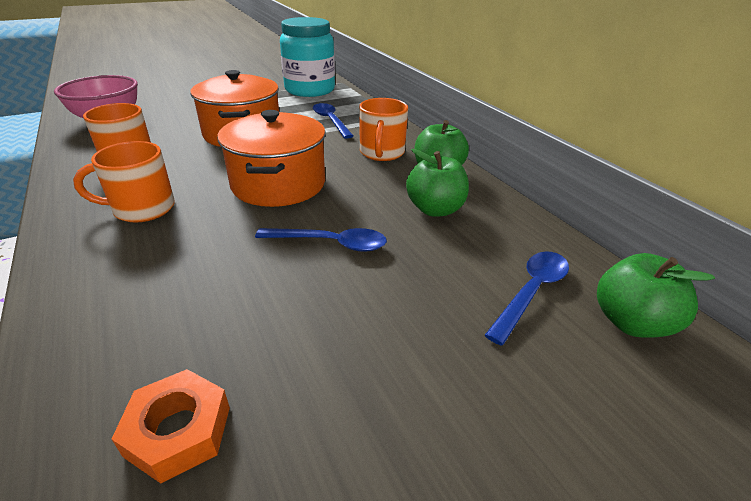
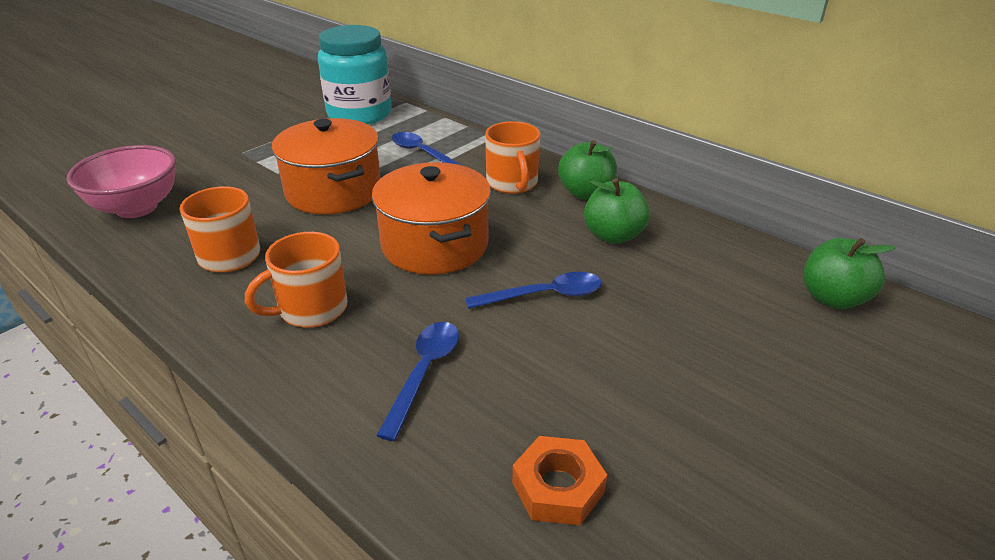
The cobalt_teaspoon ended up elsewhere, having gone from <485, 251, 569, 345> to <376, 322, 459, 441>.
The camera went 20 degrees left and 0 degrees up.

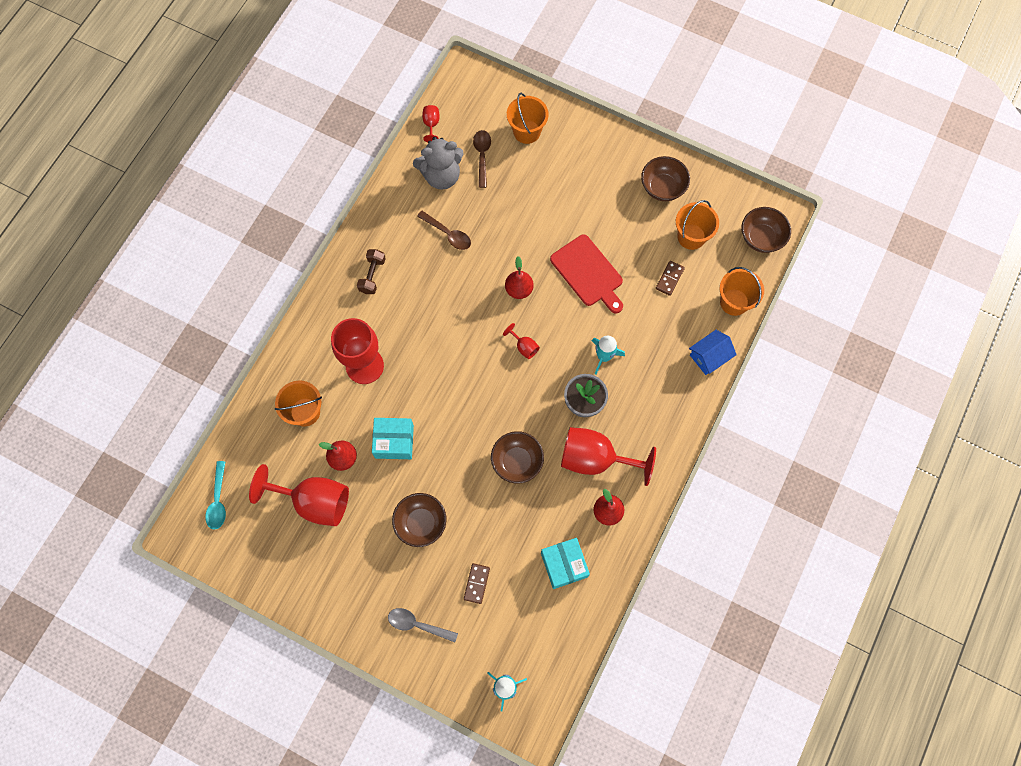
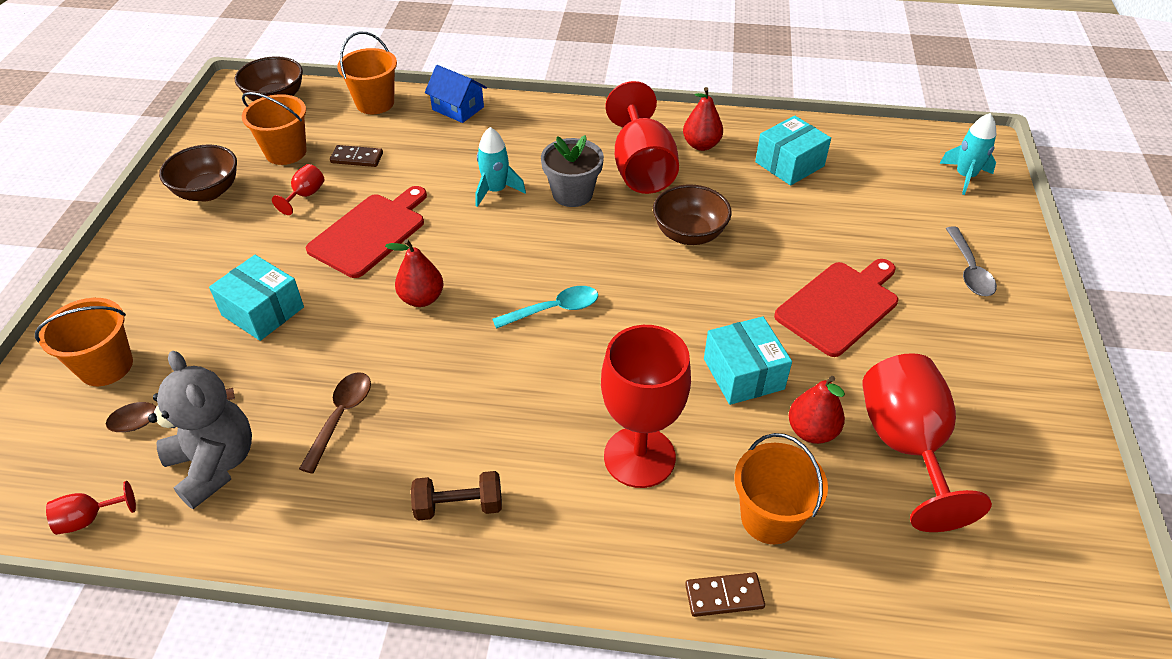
The second view gained the aqua_parcel at <209, 255, 304, 341>.
The crimson_chalice ended up elsewhere, having gone from <503, 323, 540, 359> to <272, 164, 324, 215>.
The aqua_teaspoon ended up elsewhere, having gone from <205, 461, 226, 530> to <492, 286, 598, 329>.
The dark_brown_domino_piece ended up elsewhere, having gone from <464, 563, 490, 604> to <685, 572, 765, 617>.
Where the dark_brown_deep_dish stood at <392, 493, 446, 547>, the crimson_cutting_board came to stand at <774, 259, 898, 357>.
The camera went 110 degrees left and 25 degrees down.

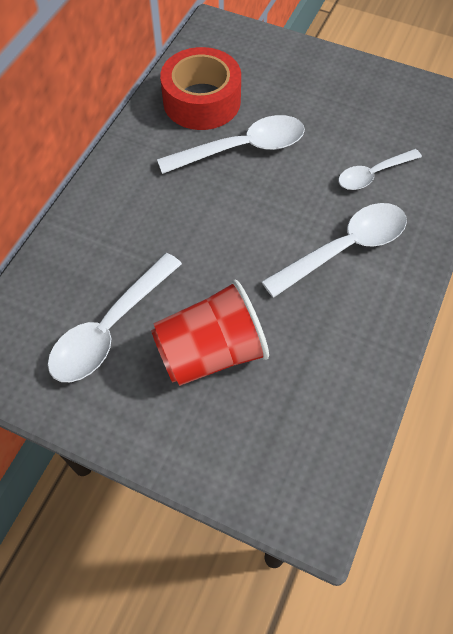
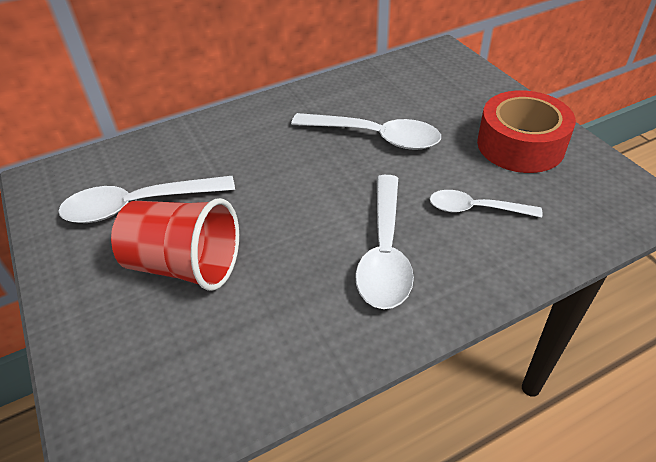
The pure_white_teaspoon at <261, 203, 407, 298> ended up facing another way, 90 degrees clockwise from before.
The crimson_roll_of_tape ended up elsewhere, having gone from <160, 47, 241, 130> to <477, 90, 576, 173>.
The camera went 40 degrees right and 15 degrees down.

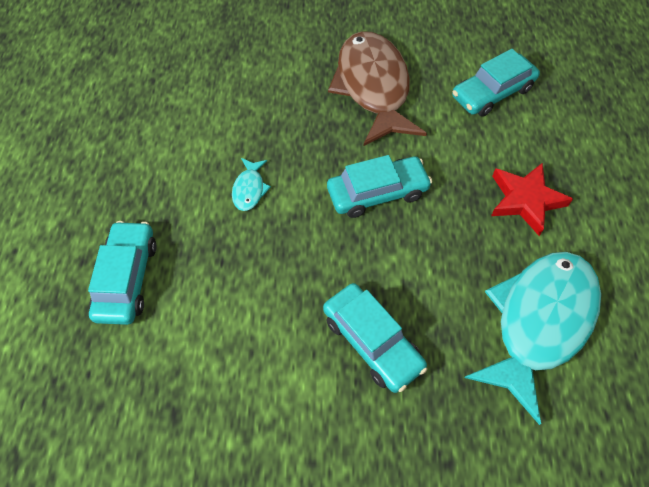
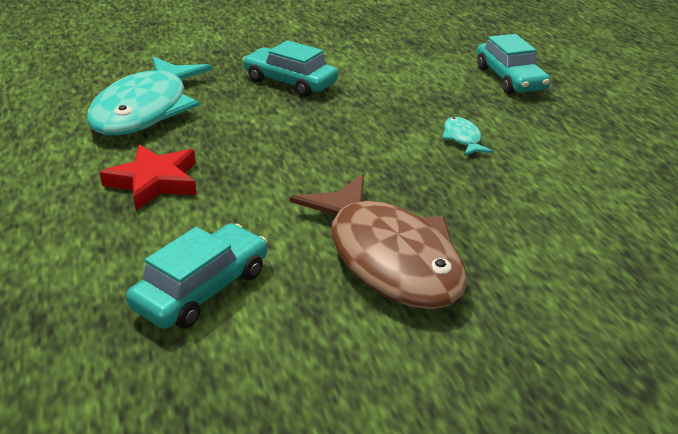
The second view lost the aqua_car at <327, 155, 432, 218>.
The camera went 160 degrees right and 25 degrees down.

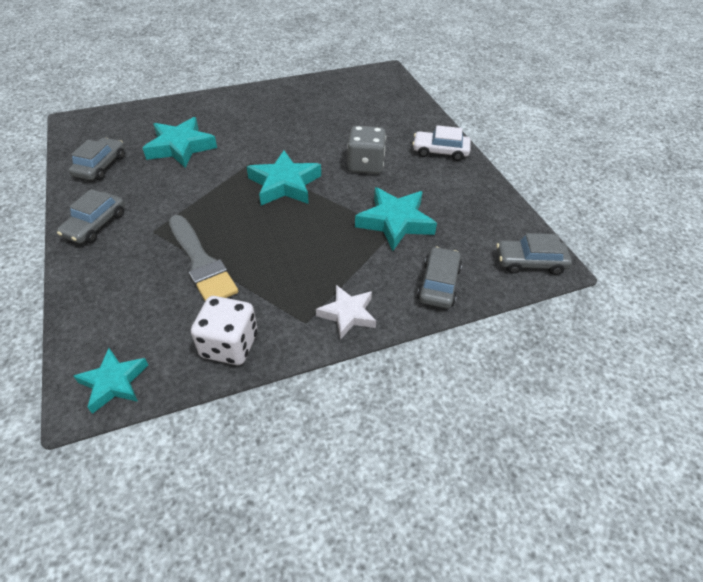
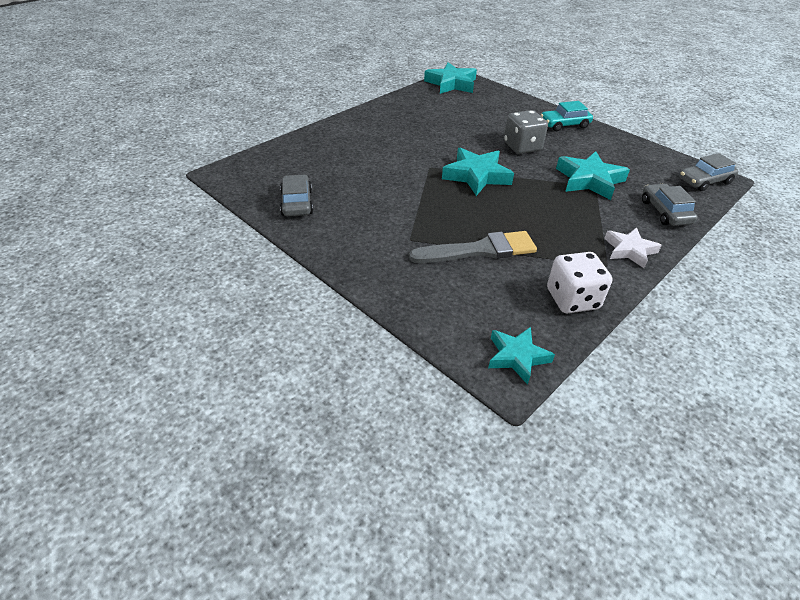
The gray_brush at <169, 215, 238, 301> ended up facing another way, 45 degrees counterclockwise from before.
The aqua_star_shape ended up elsewhere, having gone from <143, 117, 217, 168> to <424, 63, 477, 94>.
What was the pure_white_car at <412, 125, 471, 161> turned into the aqua_car at <541, 101, 593, 131>.
The second view lost the gray_car at <57, 189, 125, 244>.
The camera went 25 degrees left and 5 degrees down.

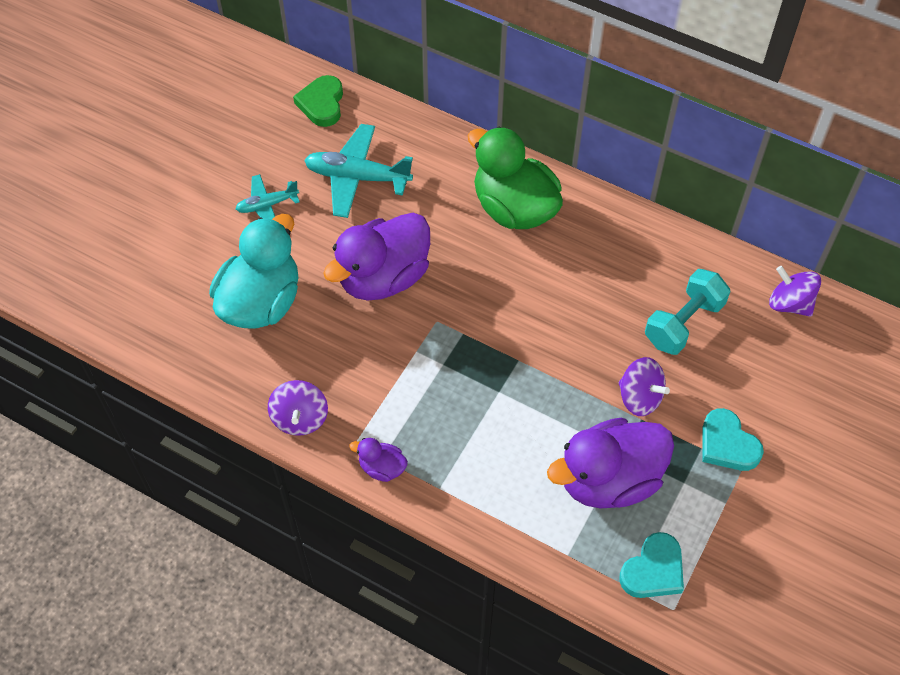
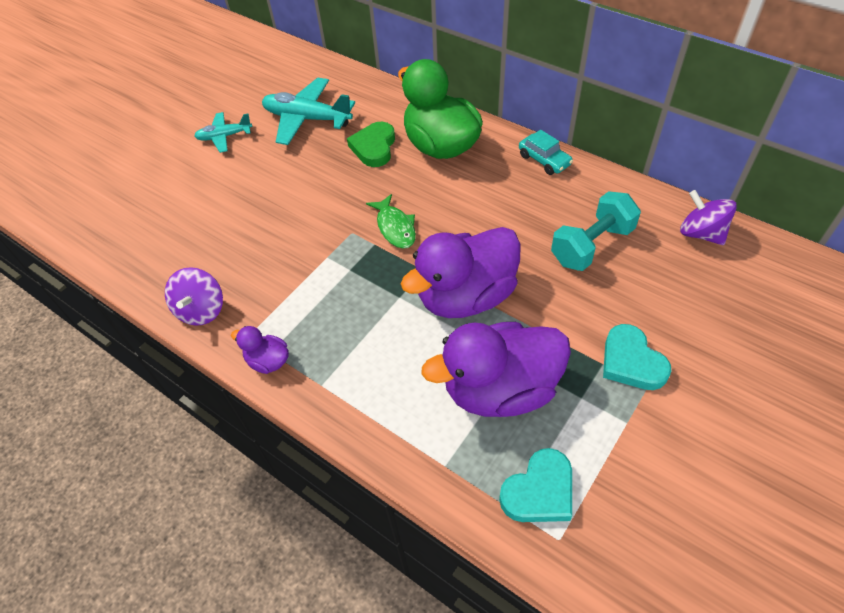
The emerald_heart_shape ended up elsewhere, having gone from <293, 75, 343, 127> to <347, 122, 395, 167>.
The second view gained the emerald_toy_fish at <366, 194, 416, 249>.
The royal_purple_toy_duck ended up elsewhere, having gone from <323, 213, 430, 301> to <401, 227, 521, 318>.
The second view gained the aqua_car at <519, 130, 573, 175>.
The second view lost the aqua_toy_duck at <209, 214, 298, 329>.
The second view lost the royal_purple_whirligig at <619, 357, 670, 416>.
The camera went 10 degrees right and 5 degrees down.

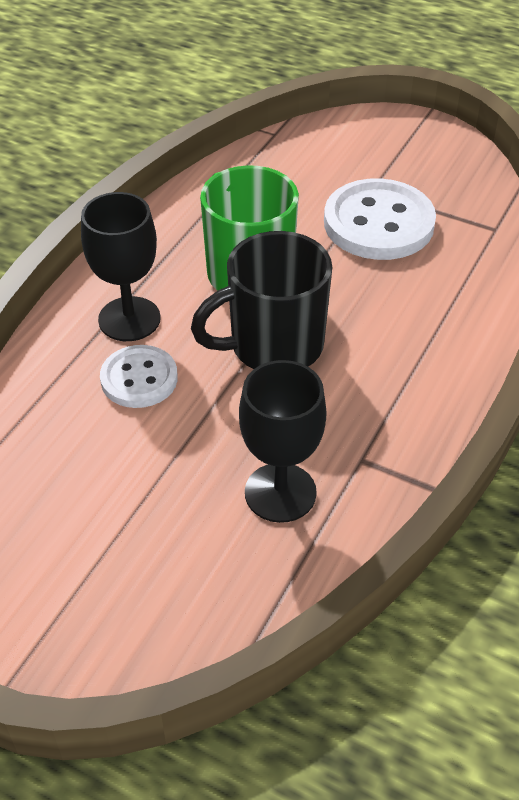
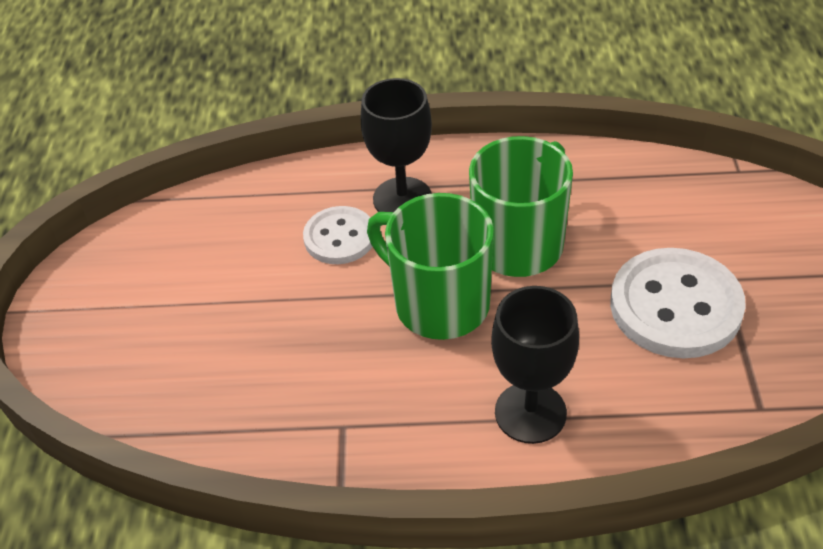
What was the jet-black_coffee_mug at <191, 231, 332, 369> turned into the emerald_coffee_mug at <367, 193, 494, 340>.
The jet-black_chalice ended up elsewhere, having gone from <239, 360, 327, 523> to <491, 286, 579, 444>.
The camera went 65 degrees right and 0 degrees up.

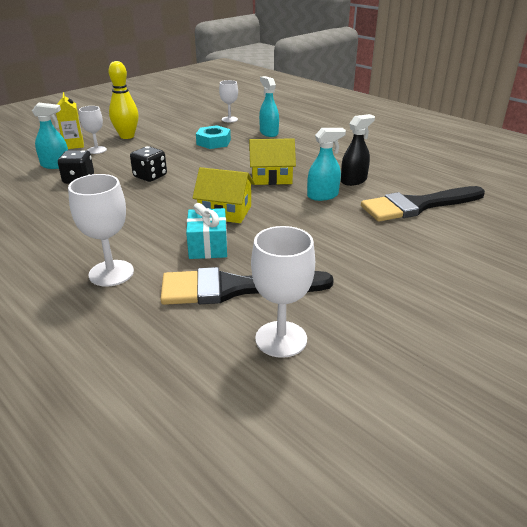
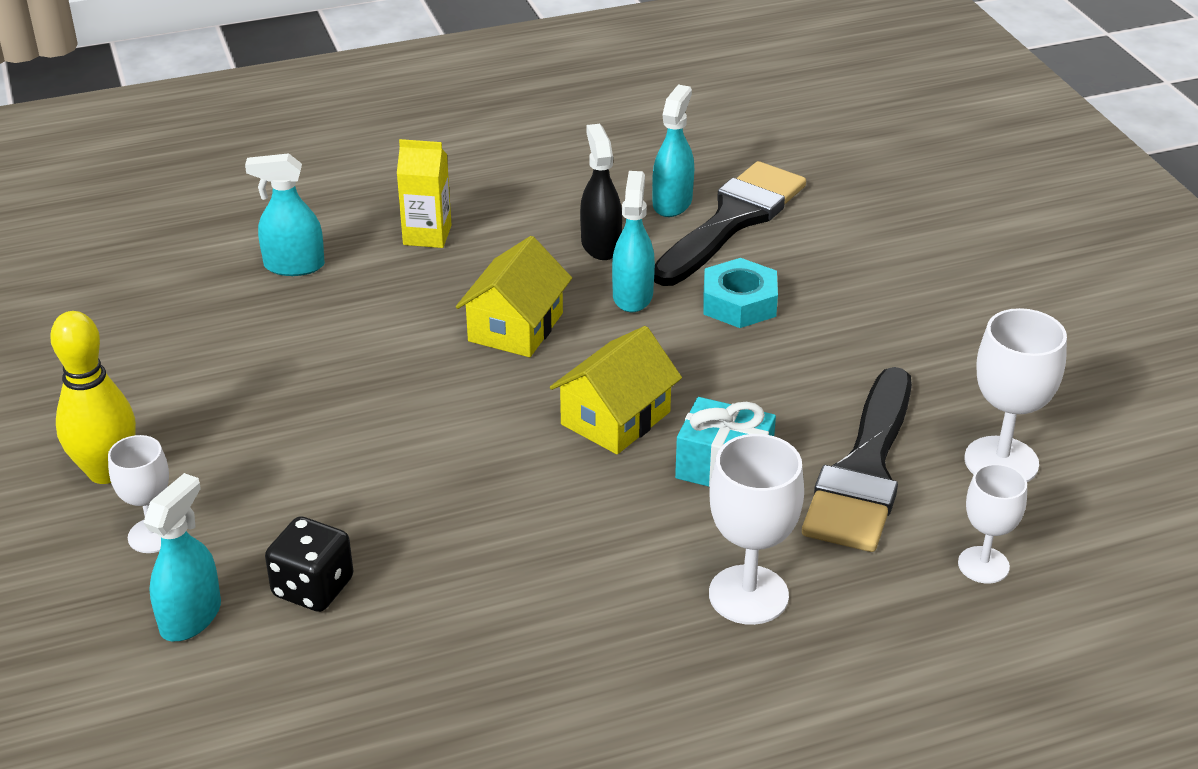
The bright_yellow_milk_carton ended up elsewhere, having gone from <56, 92, 84, 149> to <397, 139, 452, 248>.
The second view gained the aqua_spray_bottle at <652, 85, 694, 217>.
The jet-black_brush at <361, 186, 485, 222> ended up facing another way, 150 degrees counterclockwise from before.
The aqua_hexagon_nut ended up elsewhere, having gone from <196, 125, 231, 149> to <703, 258, 778, 328>.
The pure_white_chalice ended up elsewhere, having gone from <219, 80, 238, 122> to <958, 464, 1027, 584>.
The second view lost the jet-black_die at <130, 146, 167, 182>.
The camera went 65 degrees left and 5 degrees up.

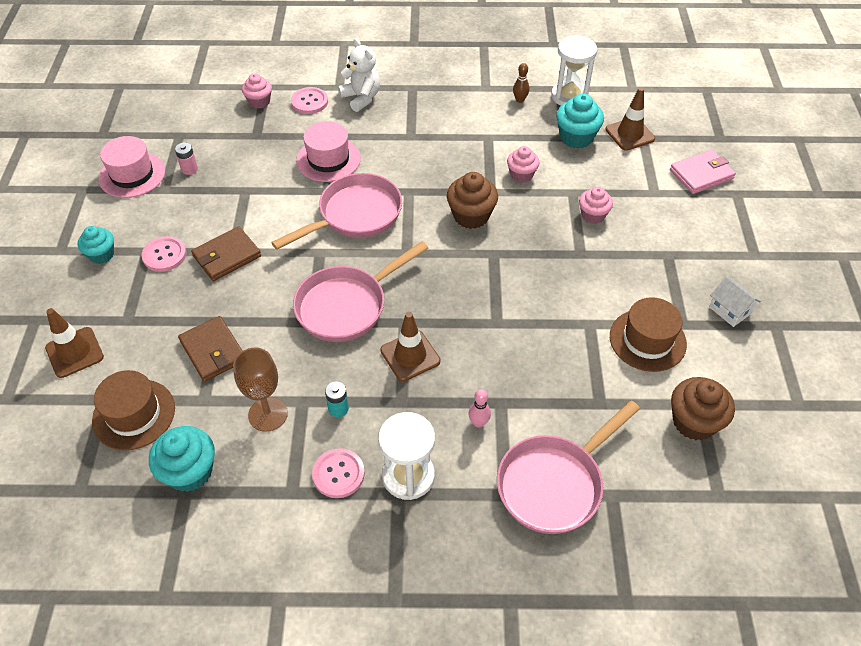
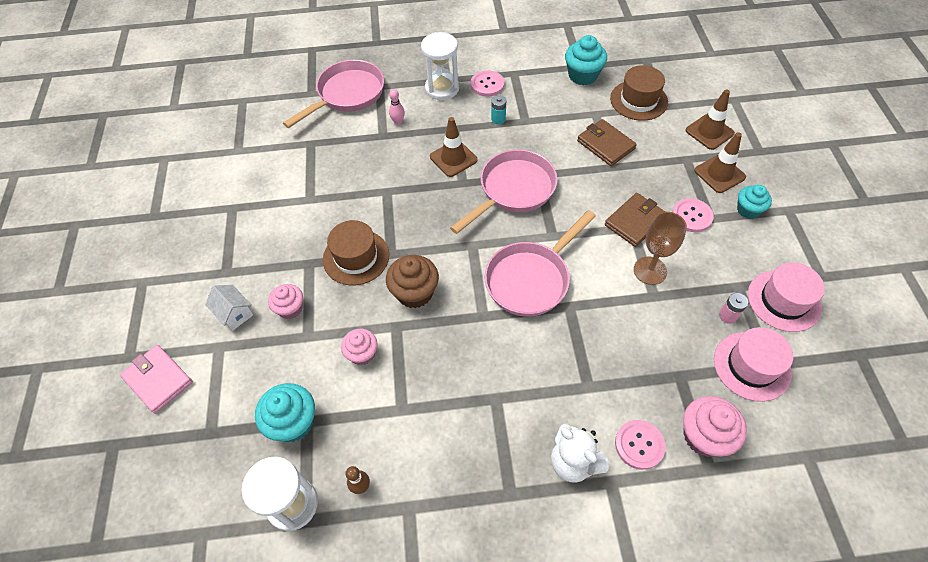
The rosy_card_wallet at <670, 149, 736, 194> ended up facing another way, 75 degrees clockwise from before.
The pure_white_house ended up elsewhere, having gone from <709, 276, 761, 327> to <205, 285, 253, 331>.
The dark_brown_top_hat ended up elsewhere, having gone from <610, 297, 687, 372> to <323, 220, 389, 285>.
The dark_brown_chalice ended up elsewhere, having gone from <233, 348, 288, 432> to <634, 212, 687, 285>.
The size of the rosy_cupcake at <242, 73, 272, 109> changed by a factor of 1.51.
The dark_brown_road_cone ended up elsewhere, having gone from <605, 87, 655, 151> to <694, 132, 746, 193>.
The rosy_top_hat ended up elsewhere, having gone from <296, 121, 361, 182> to <714, 327, 793, 402>.
The second view lost the dark_brown_cupcake at <671, 377, 735, 440>.
The camera went 175 degrees right and 5 degrees up.

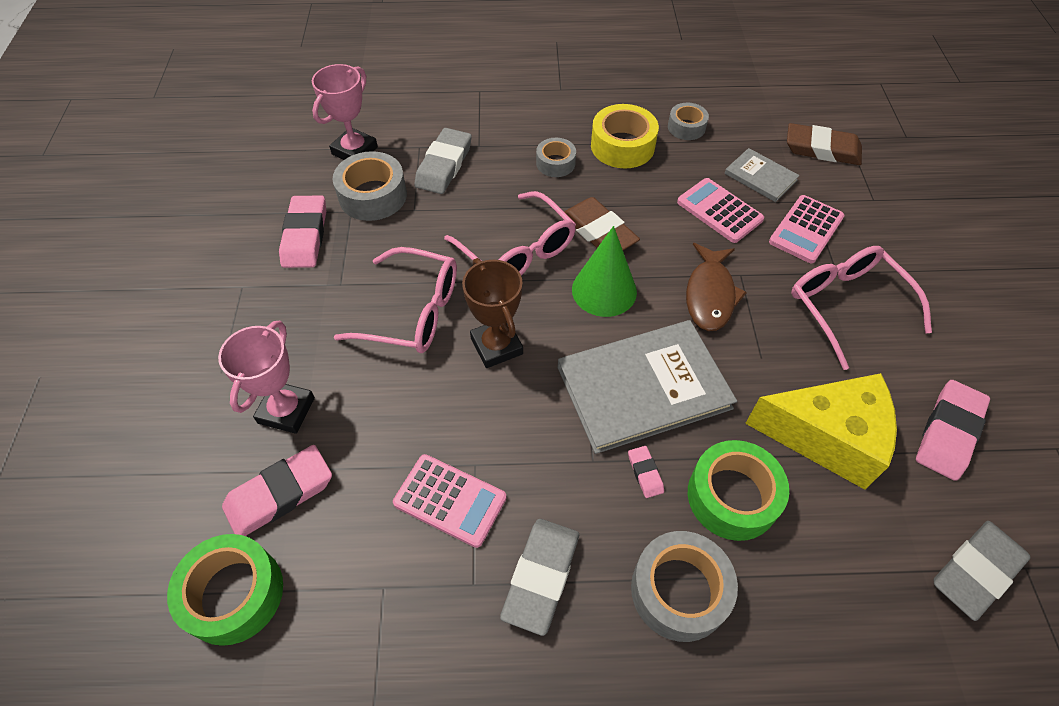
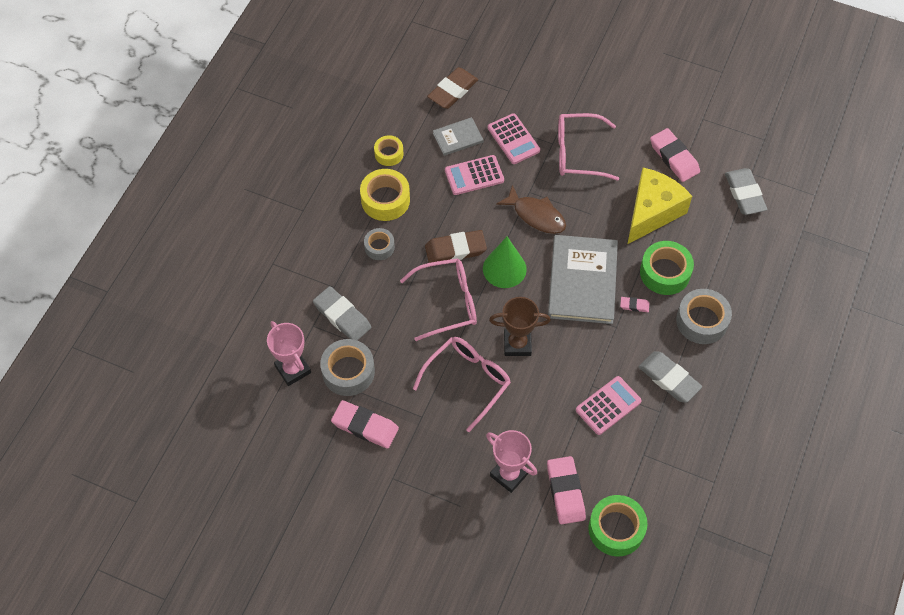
What was the gray_roll_of_tape at <668, 103, 709, 140> turned into the bright_yellow_roll_of_tape at <374, 135, 403, 166>.
The camera went 65 degrees left and 5 degrees up.

